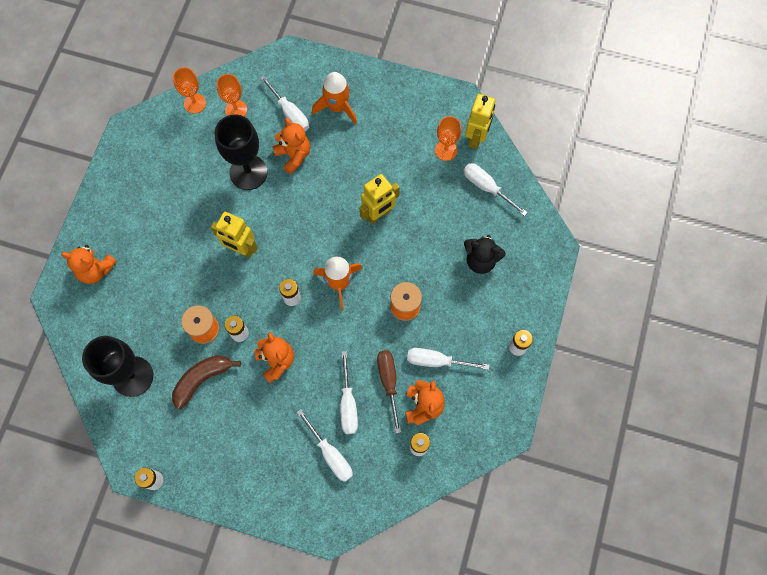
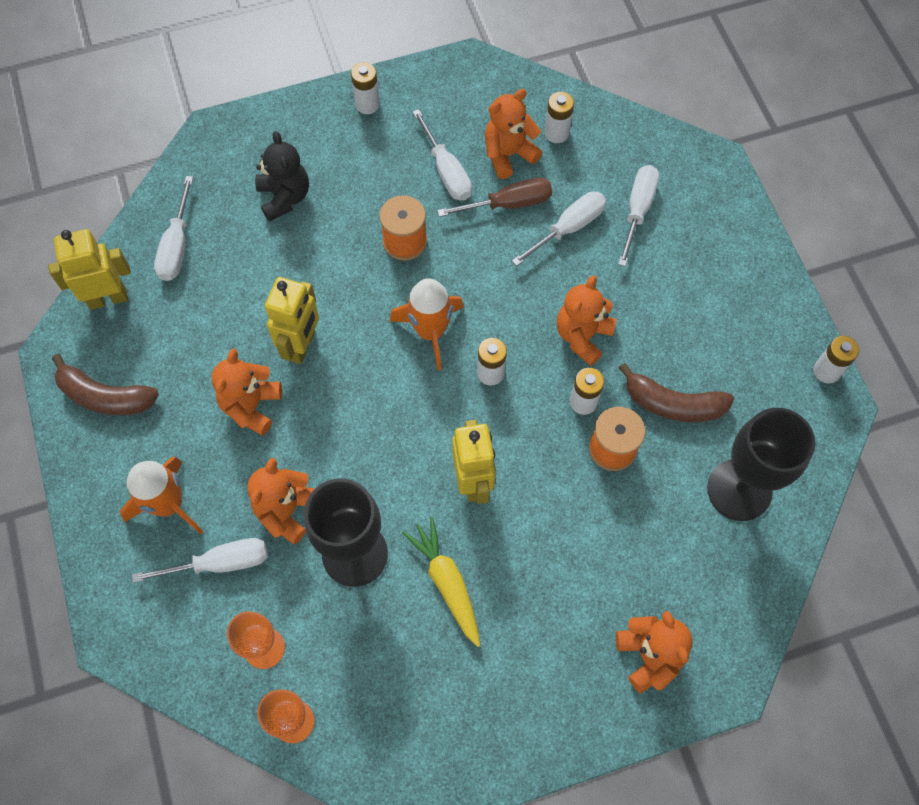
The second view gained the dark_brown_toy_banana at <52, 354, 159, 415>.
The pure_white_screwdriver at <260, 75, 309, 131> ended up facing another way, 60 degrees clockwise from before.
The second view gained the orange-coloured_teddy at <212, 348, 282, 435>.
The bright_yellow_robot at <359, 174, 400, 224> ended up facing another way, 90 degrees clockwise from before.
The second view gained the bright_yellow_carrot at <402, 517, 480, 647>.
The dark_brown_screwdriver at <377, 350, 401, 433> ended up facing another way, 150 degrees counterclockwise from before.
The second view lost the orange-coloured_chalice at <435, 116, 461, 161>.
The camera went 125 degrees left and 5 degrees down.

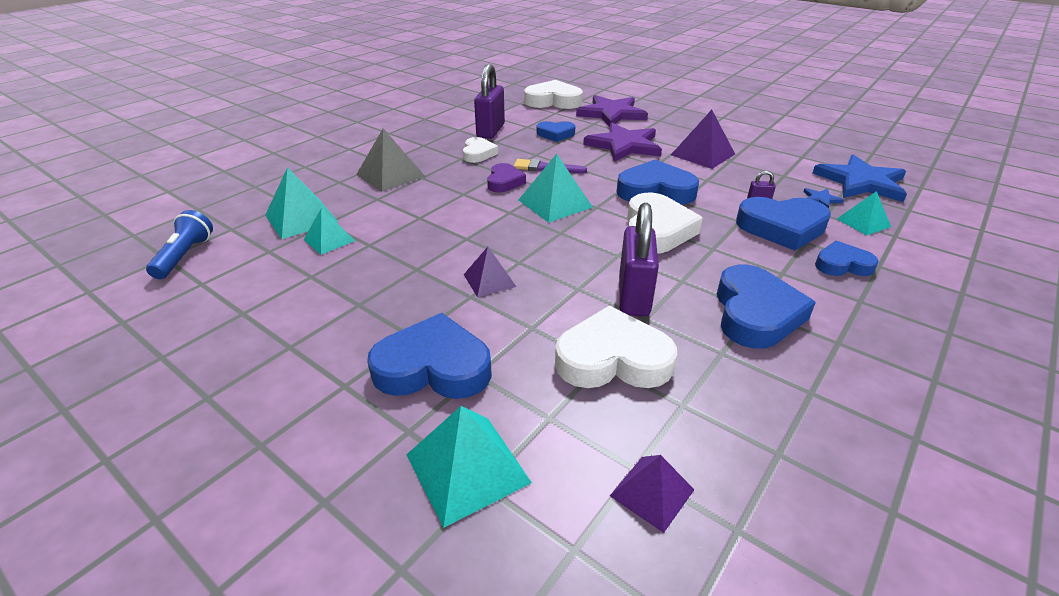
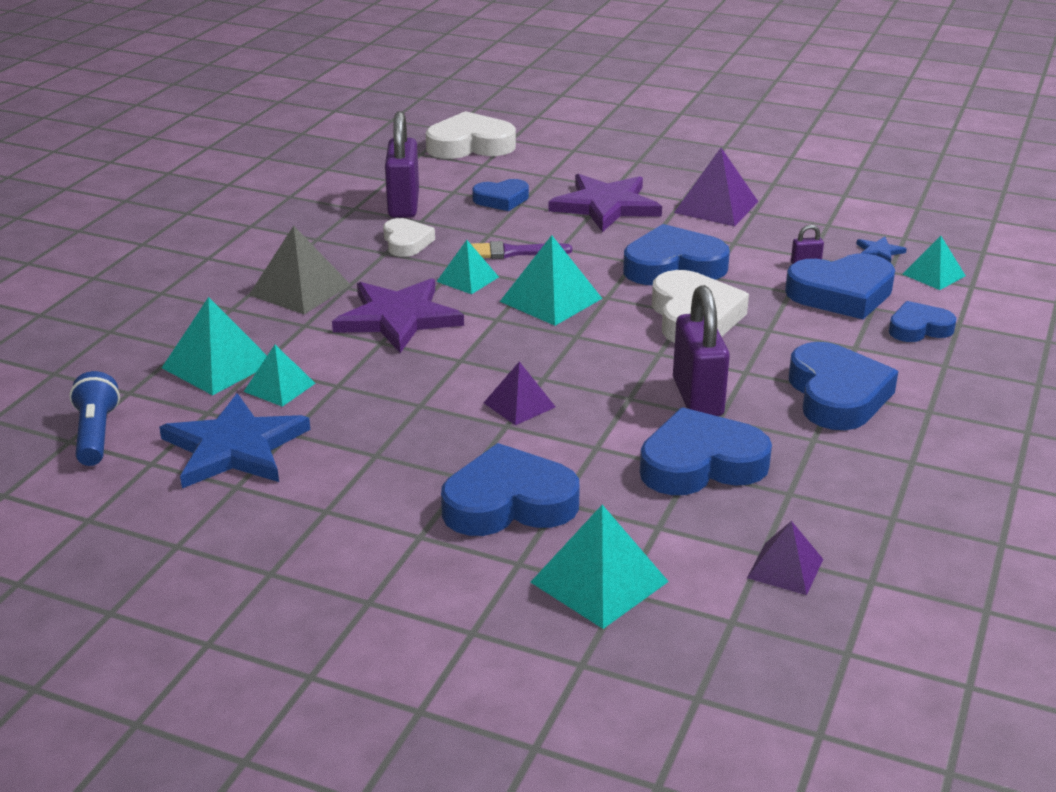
The cobalt_star_shape ended up elsewhere, having gone from <813, 155, 907, 202> to <159, 393, 310, 488>.
The royal_purple_star_shape ended up elsewhere, having gone from <576, 95, 648, 127> to <332, 278, 464, 353>.
Where the royal_purple_heart_shape stood at <487, 163, 526, 192>, the aqua_solid_pyramid came to stand at <436, 240, 499, 294>.
What was the pure_white_heart_shape at <555, 306, 677, 388> turned into the cobalt_heart_shape at <640, 407, 772, 495>.
The camera went 15 degrees left and 5 degrees down.

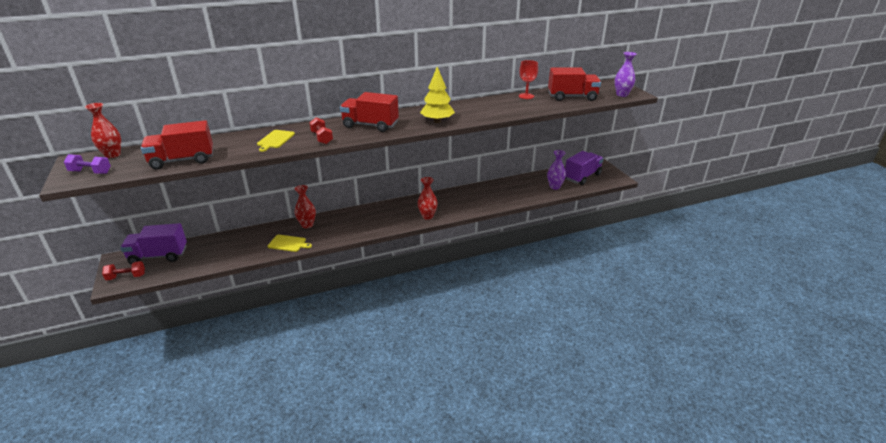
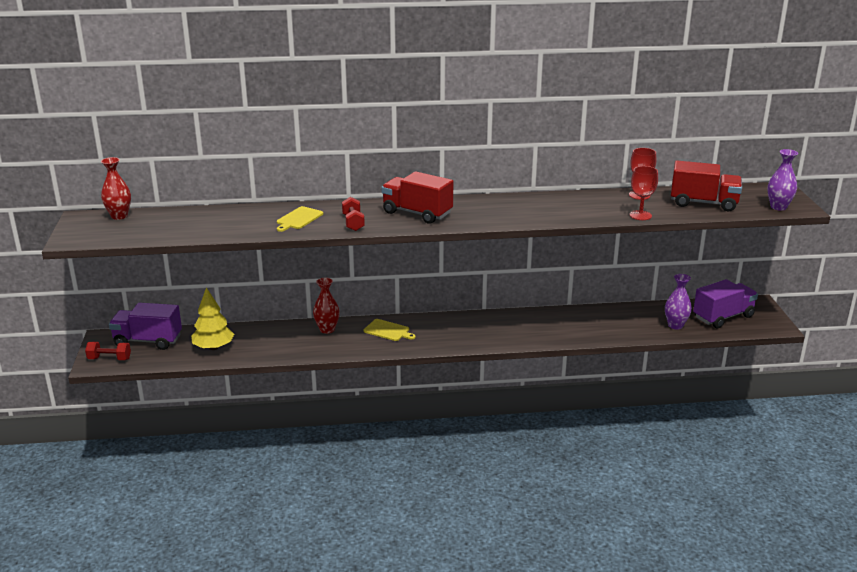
The bright_yellow_tree ended up elsewhere, having gone from <420, 67, 455, 123> to <191, 287, 234, 350>.
The bright_yellow_cutting_board ended up elsewhere, having gone from <268, 235, 312, 252> to <364, 319, 416, 341>.
The second view gained the crimson_chalice at <629, 166, 658, 220>.
The second view lost the royal_purple_dumbbell at <64, 154, 111, 174>.
The second view lost the crimson_toy_truck at <141, 120, 213, 170>.
The second view lost the crimson_flower_vase at <417, 177, 438, 220>.
The camera went 15 degrees right and 5 degrees down.

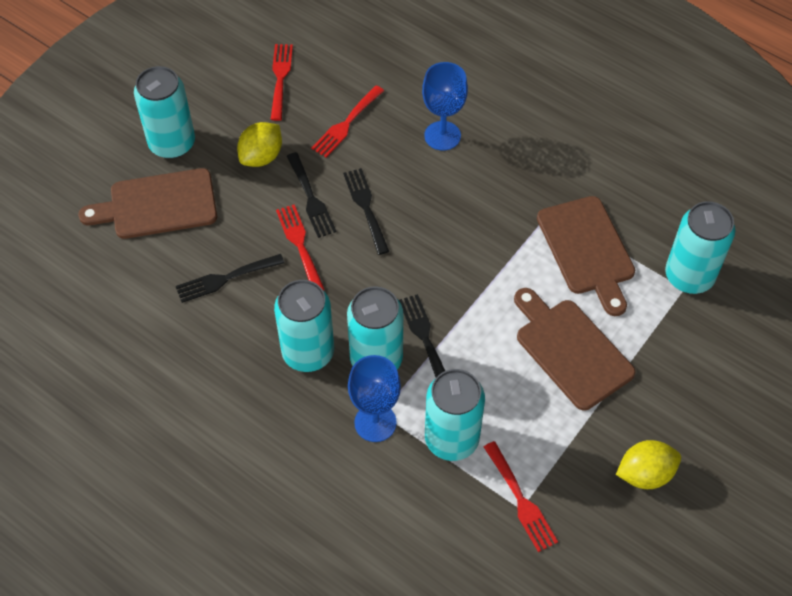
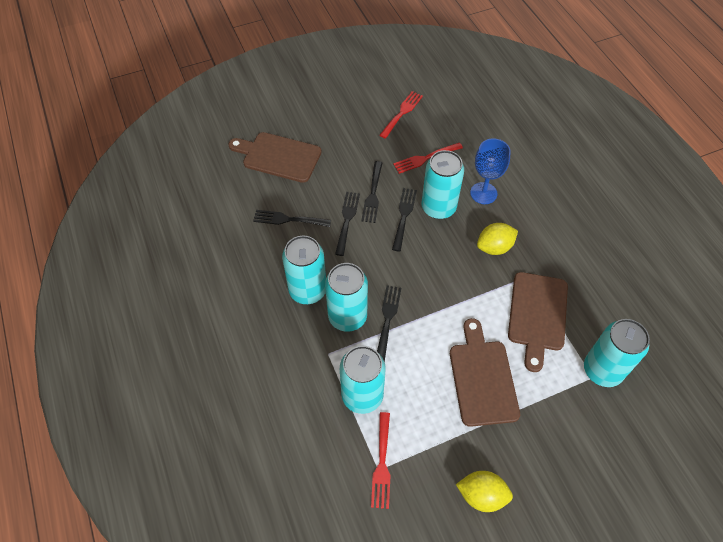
What was the crimson_fork at <276, 205, 325, 291> turned into the jet-black_fork at <335, 192, 360, 256>.
The aqua_can ended up elsewhere, having gone from <134, 66, 195, 159> to <421, 150, 464, 219>.
The bright_yellow_citrus_fruit ended up elsewhere, having gone from <237, 122, 282, 167> to <477, 223, 518, 255>.
The second view lost the cobalt_chalice at <348, 355, 401, 442>.
The camera went 30 degrees right and 0 degrees up.

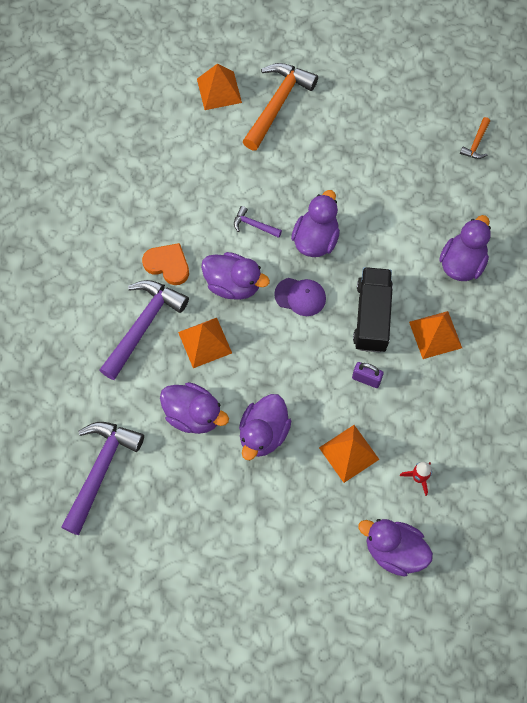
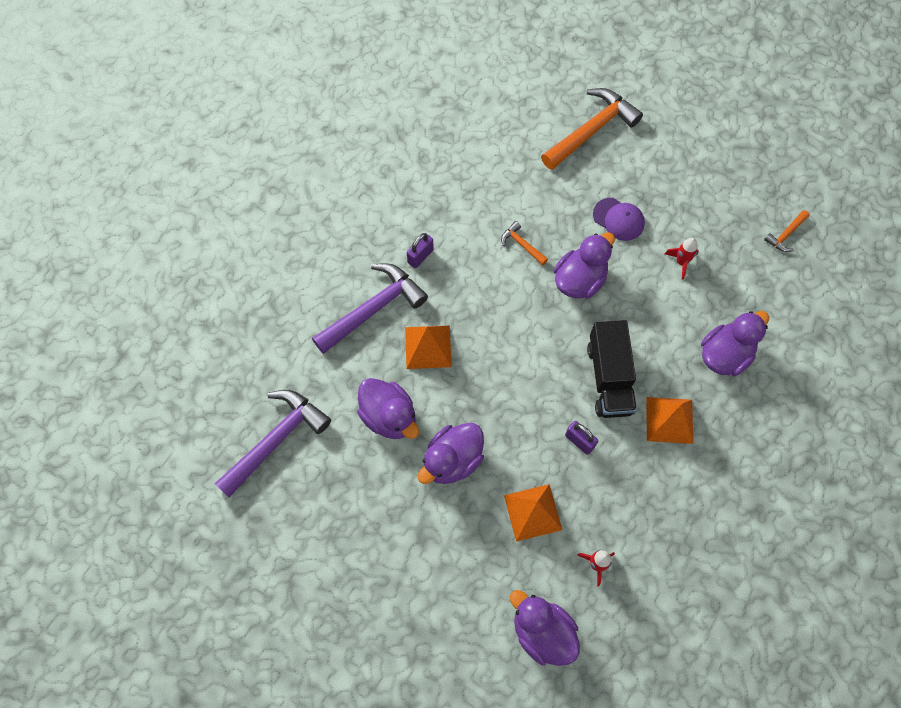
Where the orange-coloured_heart_shape stood at <142, 243, 189, 285>, the royal_purple_padlock came to stand at <407, 233, 434, 268>.
What was the royal_purple_hammer at <234, 206, 282, 238> turned into the orange-coloured_hammer at <501, 221, 548, 266>.
The jet-black_toy_truck at <353, 267, 393, 352> ended up facing another way, 150 degrees clockwise from before.
The royal_purple_peaked_cap ended up elsewhere, having gone from <274, 278, 326, 316> to <593, 198, 645, 241>.
The second view gained the crimson_rocket at <665, 238, 699, 279>.
The second view lost the orange-coloured_solid_pyramid at <197, 63, 242, 110>.
The second view lost the royal_purple_toy_duck at <201, 252, 270, 300>.
The camera went 20 degrees right and 0 degrees up.

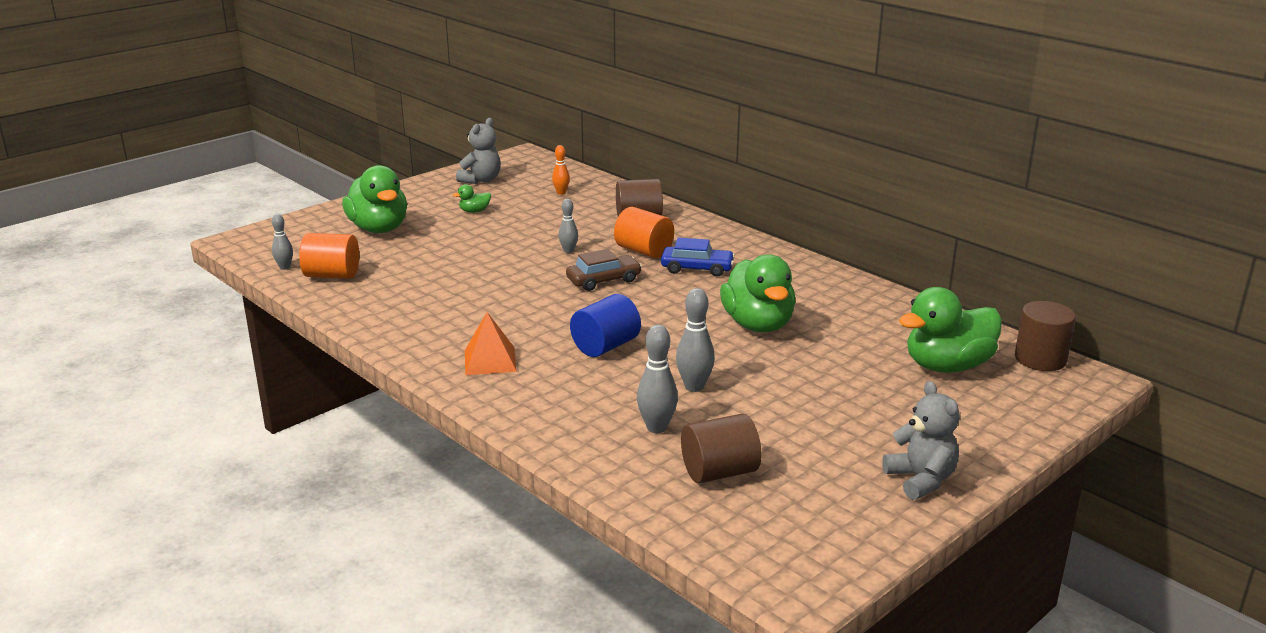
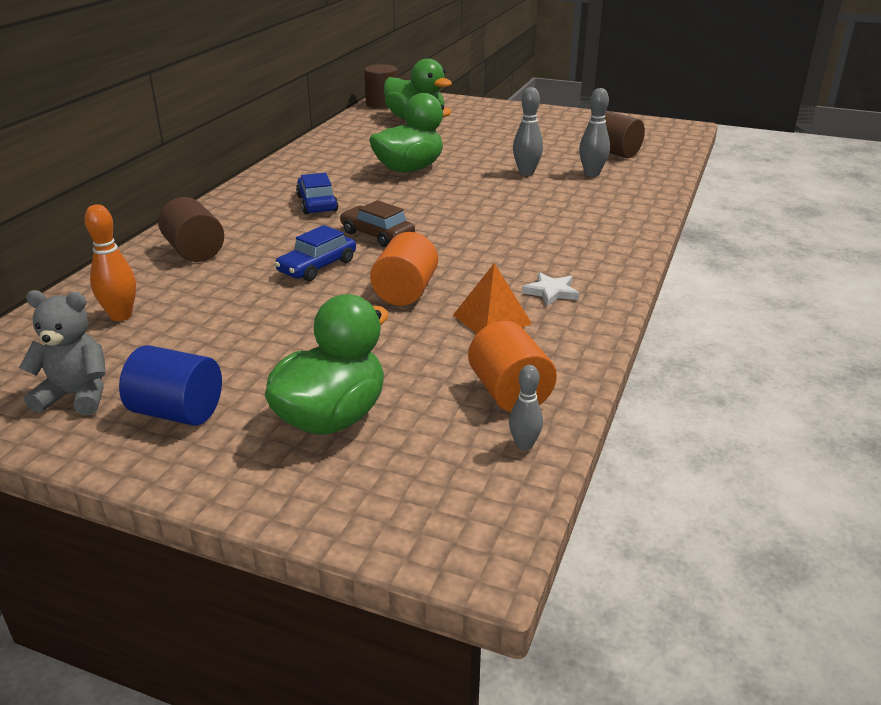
The size of the orange-coloured_skittle at <552, 145, 570, 195> changed by a factor of 1.56.
The cobalt_cylinder_shape ended up elsewhere, having gone from <570, 294, 641, 357> to <119, 345, 222, 426>.
Where the gray_skittle stood at <559, 199, 578, 253>, the cobalt_car came to stand at <275, 225, 356, 281>.
The orange-coloured_cylinder_shape ended up elsewhere, having gone from <614, 207, 674, 258> to <370, 232, 438, 306>.
The orange-coloured_solid_pyramid ended up elsewhere, having gone from <465, 312, 517, 375> to <453, 263, 532, 333>.
The second view gained the pure_white_star_shape at <522, 272, 580, 307>.
The second view lost the emerald_toy_duck at <453, 184, 491, 213>.
The second view lost the gray_teddy at <882, 381, 960, 500>.
The camera went 115 degrees left and 5 degrees up.

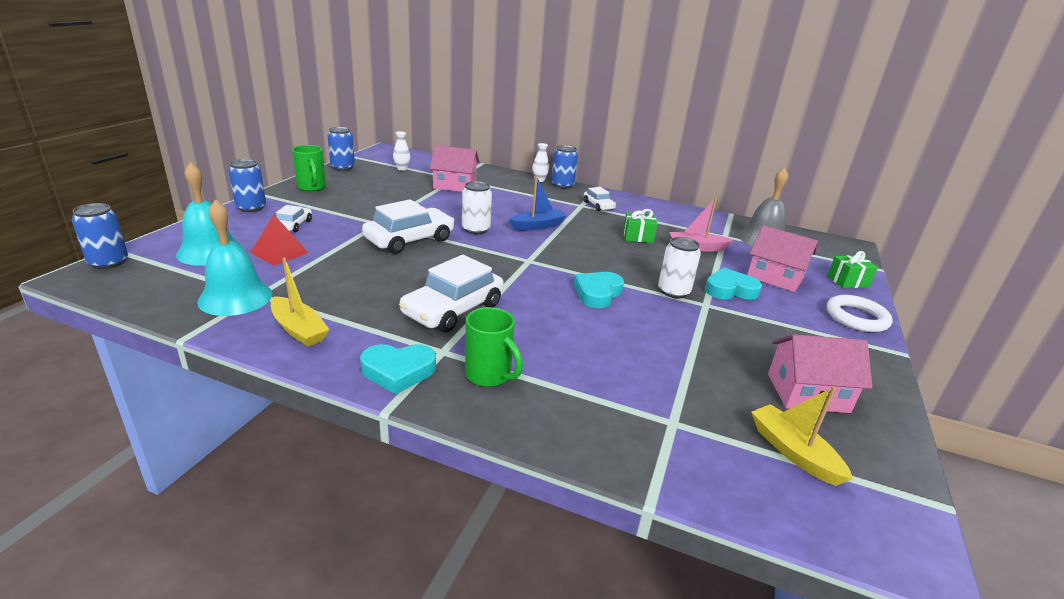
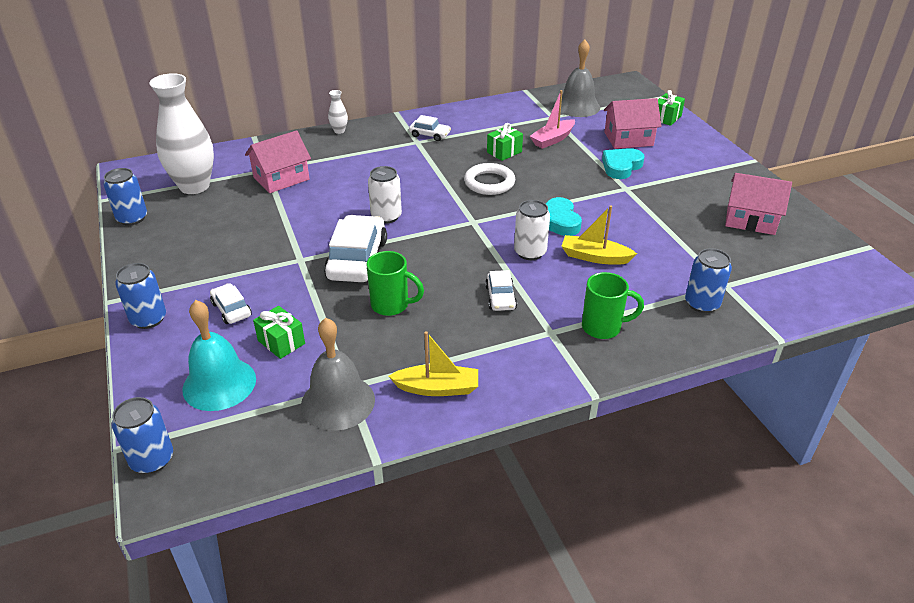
The size of the pure_white_flower_vase at <393, 131, 410, 171> changed by a factor of 2.44.
Where the crimson_solid_pyramid stood at <250, 214, 309, 266>, the emerald_wrapped_gift came to stand at <253, 306, 305, 359>.
What was the aqua_school_bell at <197, 199, 272, 316> turned into the gray_school_bell at <301, 318, 375, 431>.
The emerald_coffee_mug ended up elsewhere, having gone from <292, 145, 326, 191> to <366, 251, 424, 316>.
The pure_white_torus ended up elsewhere, having gone from <827, 295, 893, 332> to <464, 163, 515, 195>.
The size of the pure_white_car at <399, 255, 504, 332> changed by a factor of 0.52.
The pure_white_can ended up elsewhere, having gone from <658, 237, 701, 298> to <514, 200, 550, 260>.
The bright_yellow_boat ended up elsewhere, having gone from <751, 386, 853, 486> to <561, 205, 637, 265>.
The cobalt_can ended up elsewhere, having gone from <552, 145, 578, 189> to <685, 248, 732, 313>.
The rosy_house at <768, 334, 873, 413> ended up facing another way, 60 degrees clockwise from before.
The second view lost the aqua_heart_shape at <360, 344, 436, 394>.
The second view lost the cobalt_boat at <509, 176, 567, 230>.
The camera went 40 degrees left and 10 degrees up.

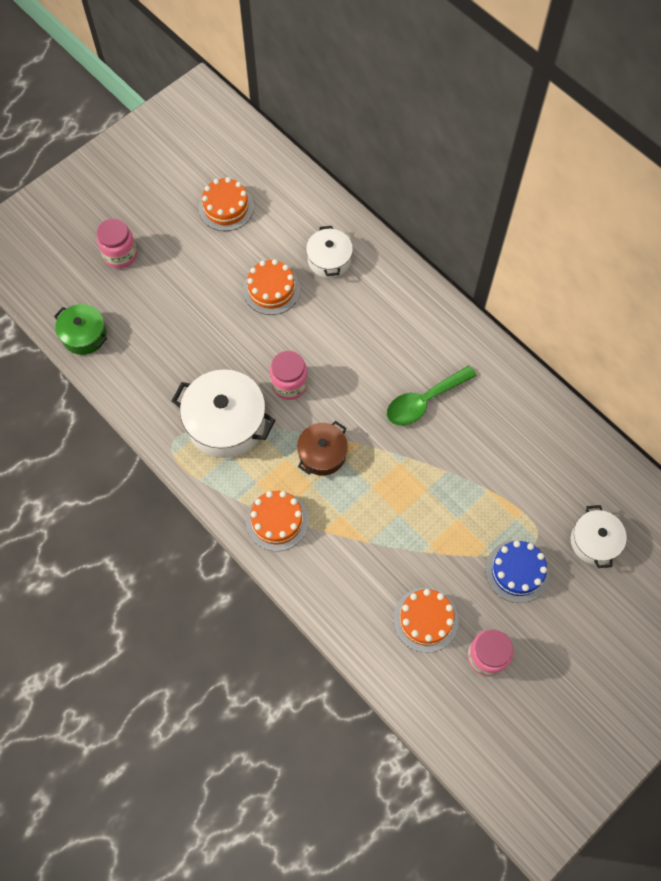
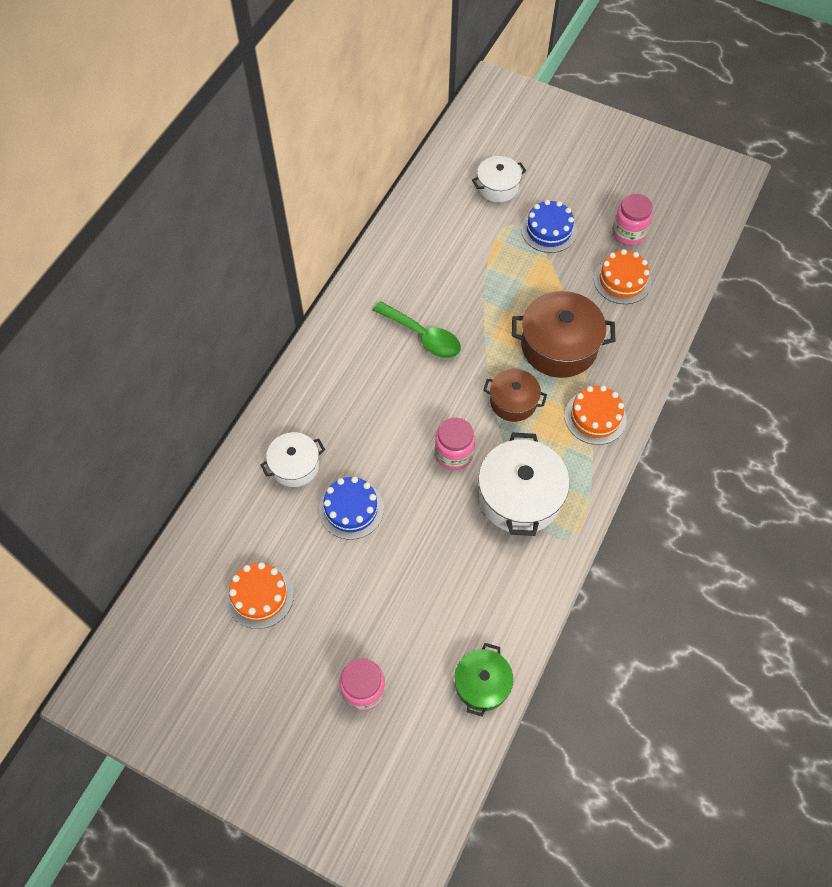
What was the orange-coloured_cake at <243, 259, 300, 315> turned into the cobalt_cake at <319, 476, 384, 540>.
The second view gained the dark_brown_stockpot at <512, 291, 615, 378>.
The camera went 110 degrees left and 5 degrees down.

